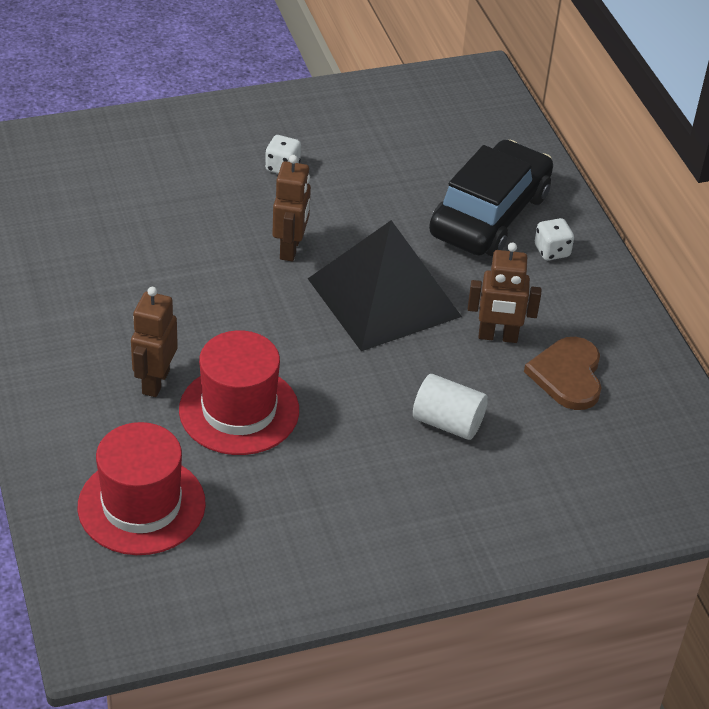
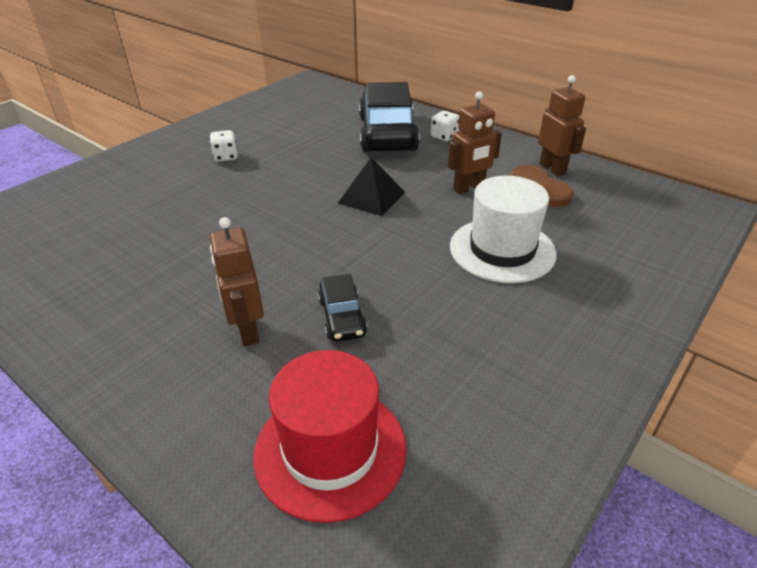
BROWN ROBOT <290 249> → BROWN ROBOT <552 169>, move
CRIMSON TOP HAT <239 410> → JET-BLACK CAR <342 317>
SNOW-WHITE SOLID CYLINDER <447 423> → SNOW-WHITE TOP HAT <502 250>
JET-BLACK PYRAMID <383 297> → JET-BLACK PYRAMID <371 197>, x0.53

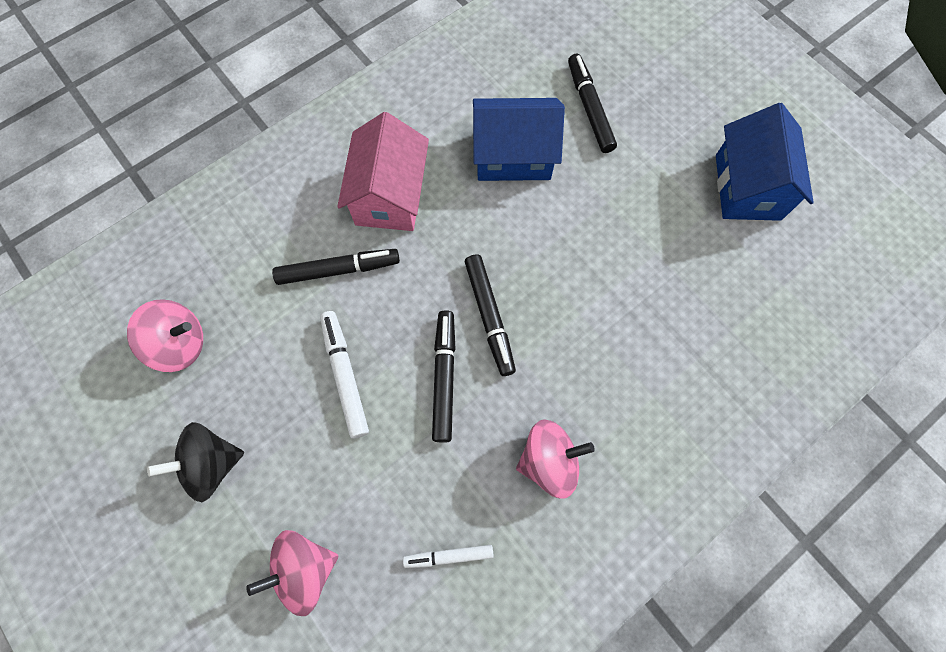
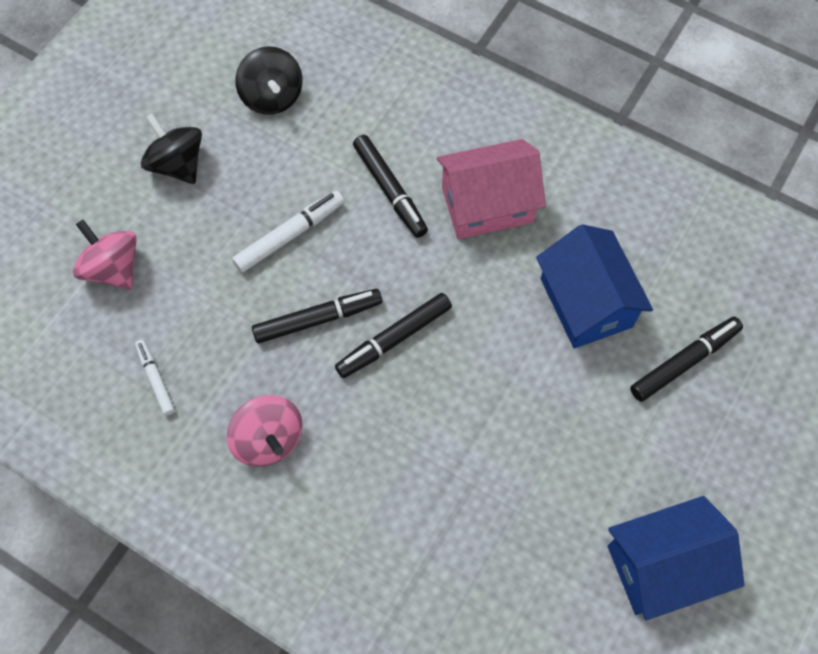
ROSY WHIRLIGIG <180 344> → JET-BLACK WHIRLIGIG <272 97>

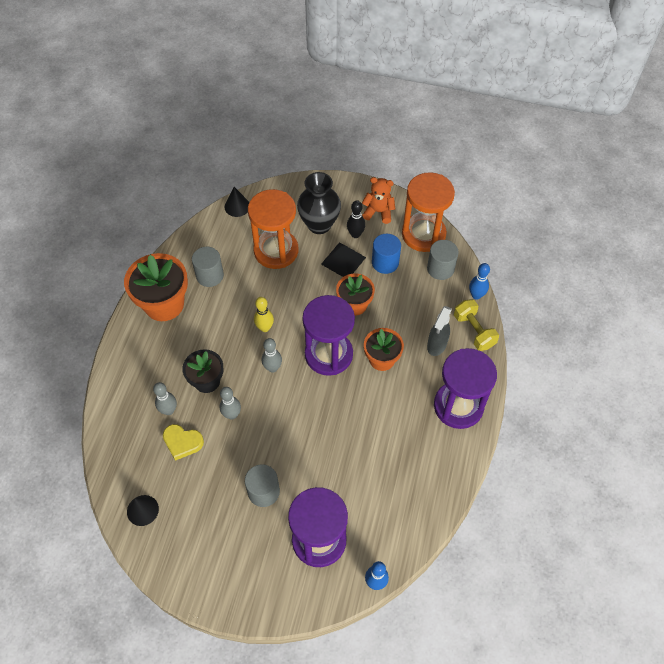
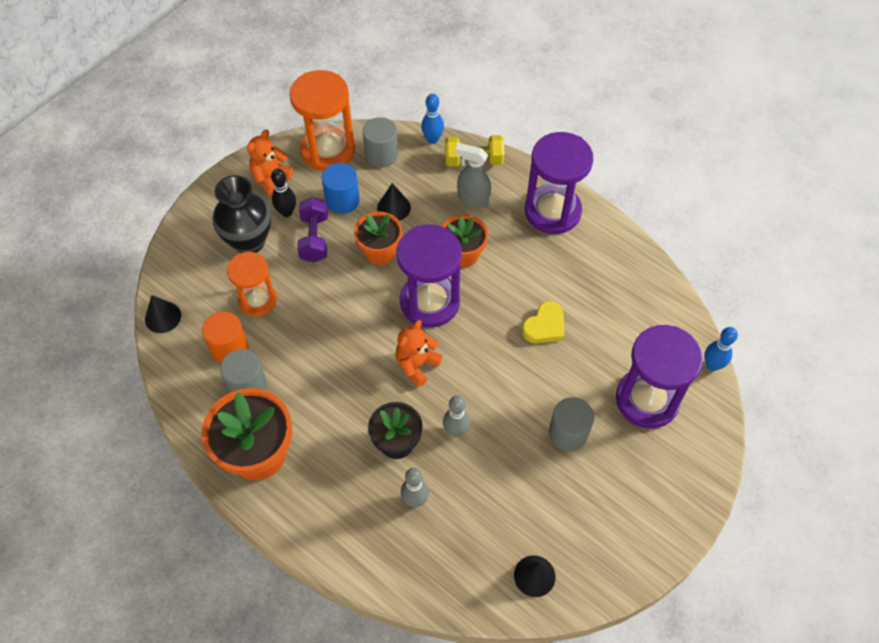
BRIGHT YELLOW BOWLING PIN <264 328> → -
- → ORANGE SOLID CYLINDER <229 348>
- → JET-BLACK SOLID CONE <394 207>
BRIGHT YELLOW HEART SHAPE <182 442> → BRIGHT YELLOW HEART SHAPE <544 326>, move
ASH-GREY BOWLING PIN <272 368> → ORANGE TEDDY BEAR <416 365>
JET-BLACK PYRAMID <343 260> → ROYAL PURPLE FREE WEIGHT <314 238>
ASH-GREY SPRAY CLEANER <436 345> → ASH-GREY SPRAY CLEANER <473 199>, 150 degrees clockwise
ORANGE SAND TIMER <276 251> → ORANGE SAND TIMER <257 300>, x0.64

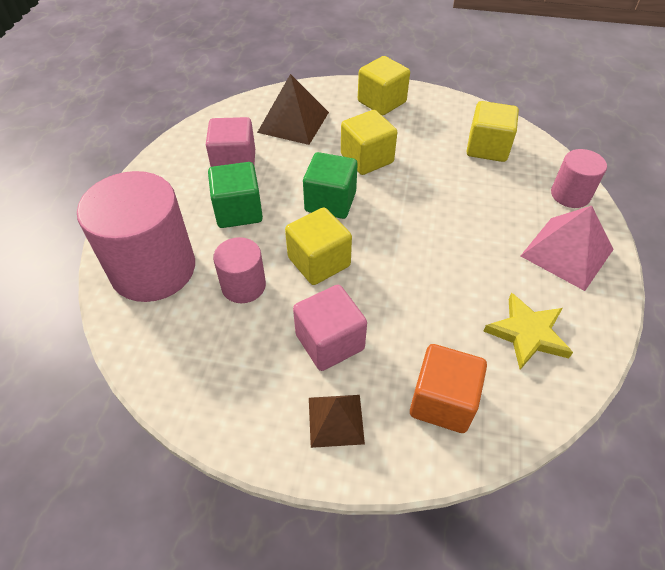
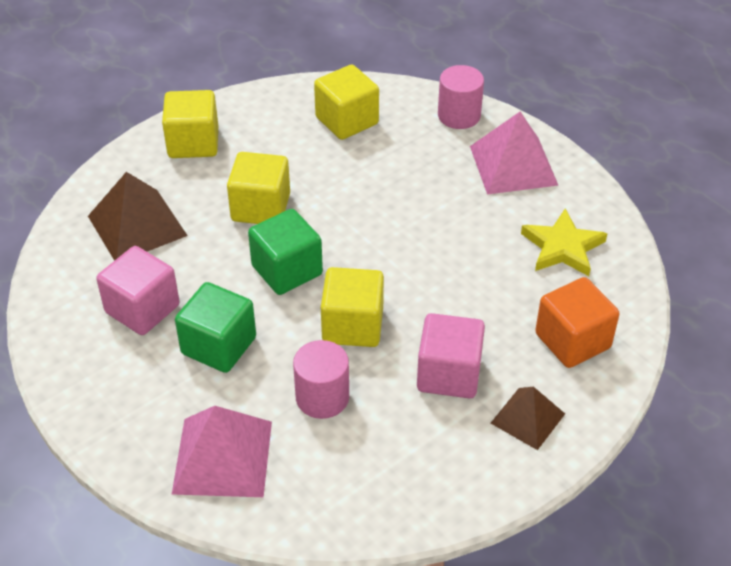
ROSY SOLID CYLINDER <153 269> → ROSY PYRAMID <223 456>

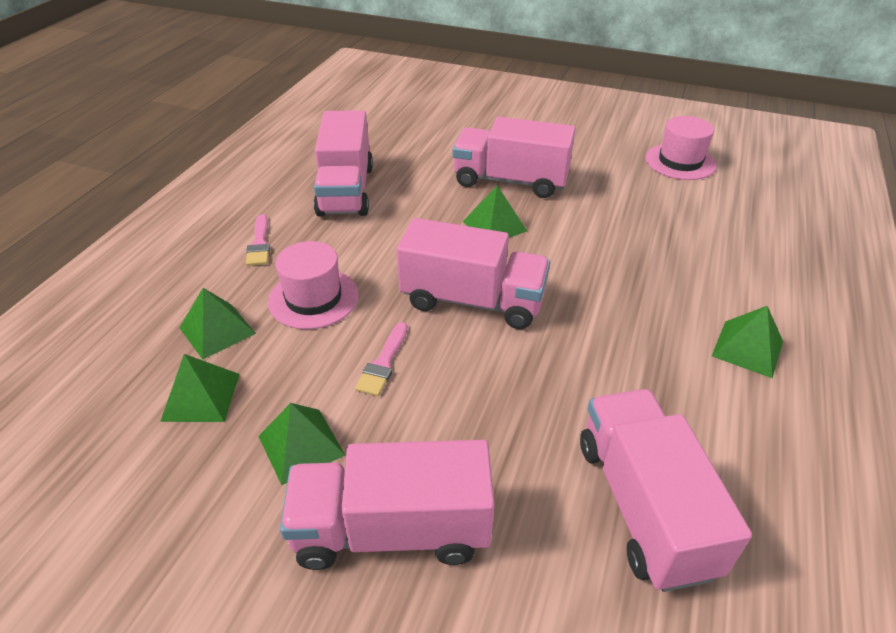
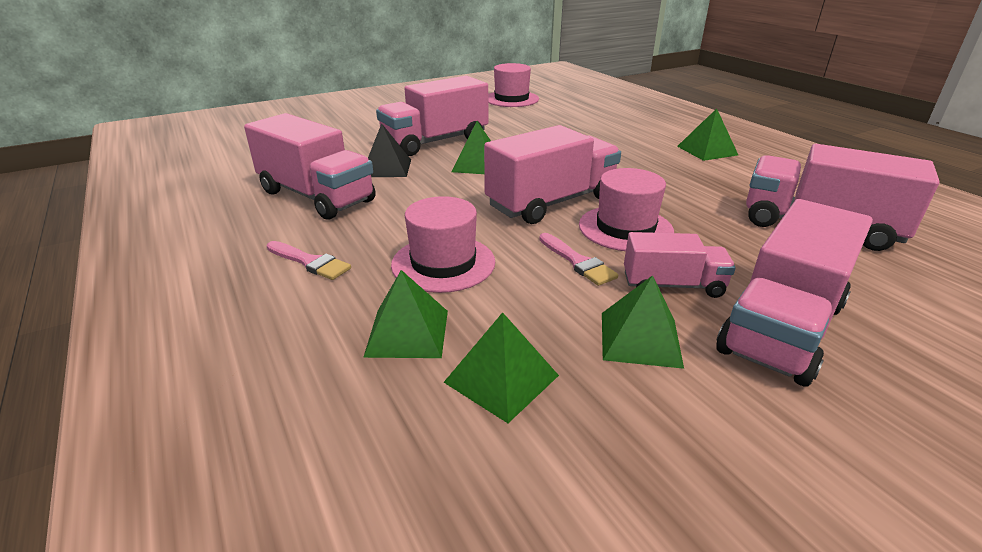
- → JET-BLACK PYRAMID <386 168>
- → ROSY TOP HAT <625 228>
- → ROSY TOY TRUCK <672 285>

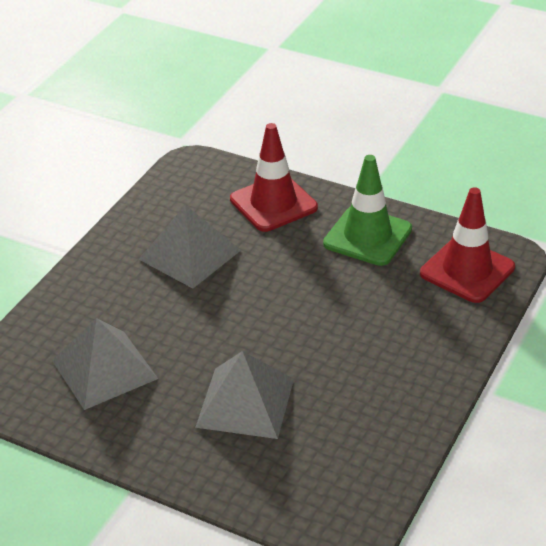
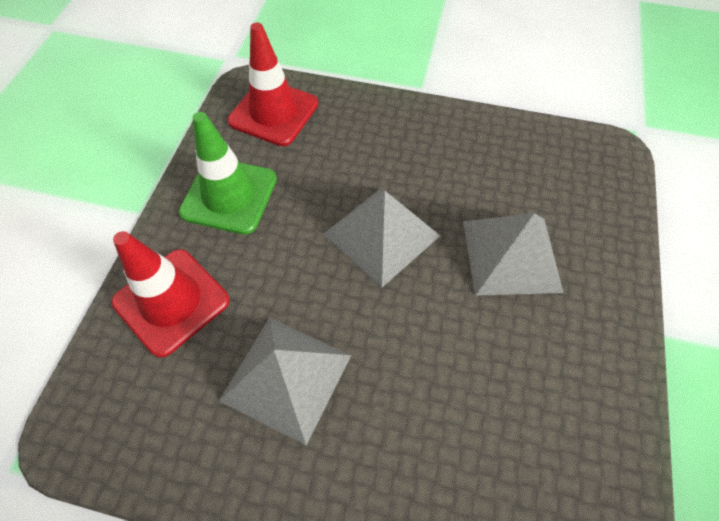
ASH-GREY PYRAMID <104 369> → ASH-GREY PYRAMID <381 235>, move

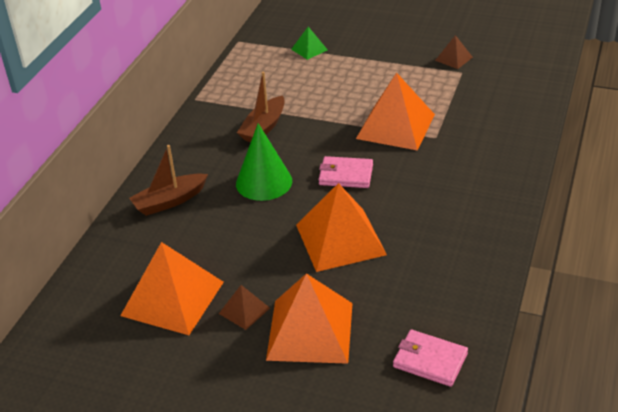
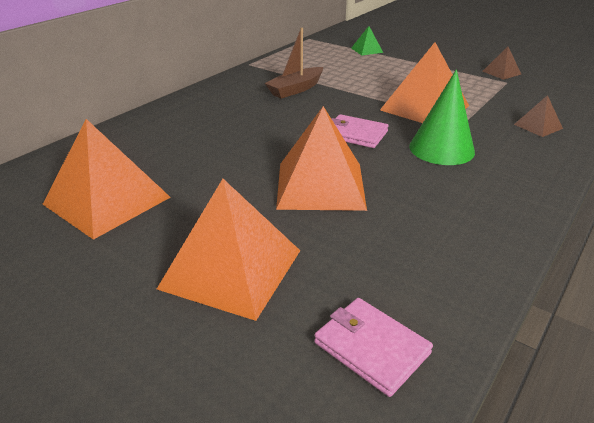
BROWN SAILBOAT <169 201> → -
BROWN PYRAMID <244 310> → BROWN PYRAMID <538 126>, move
EMERALD SOLID CONE <264 182> → EMERALD SOLID CONE <441 149>, move

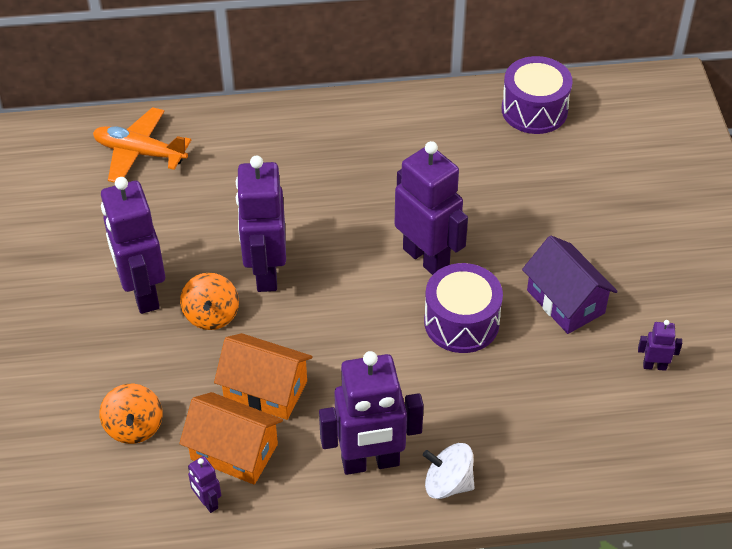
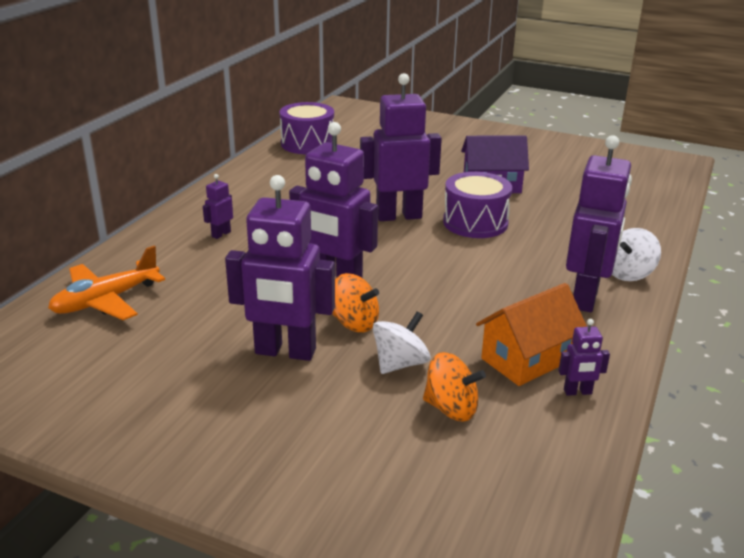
ORANGE HOUSE <265 390> → -
- → SNOW-WHITE WHIRLIGIG <400 364>
ROYAL PURPLE ROBOT <654 366> → ROYAL PURPLE ROBOT <221 234>, move

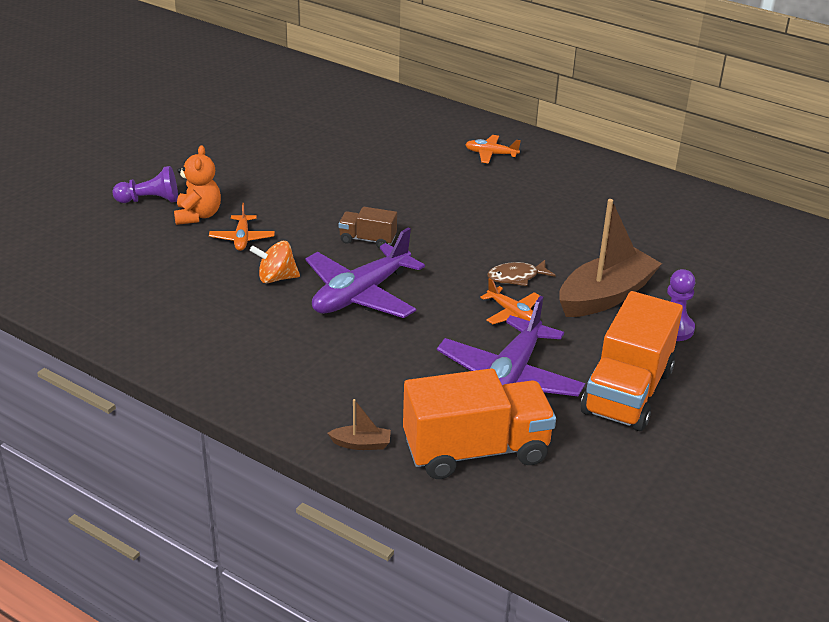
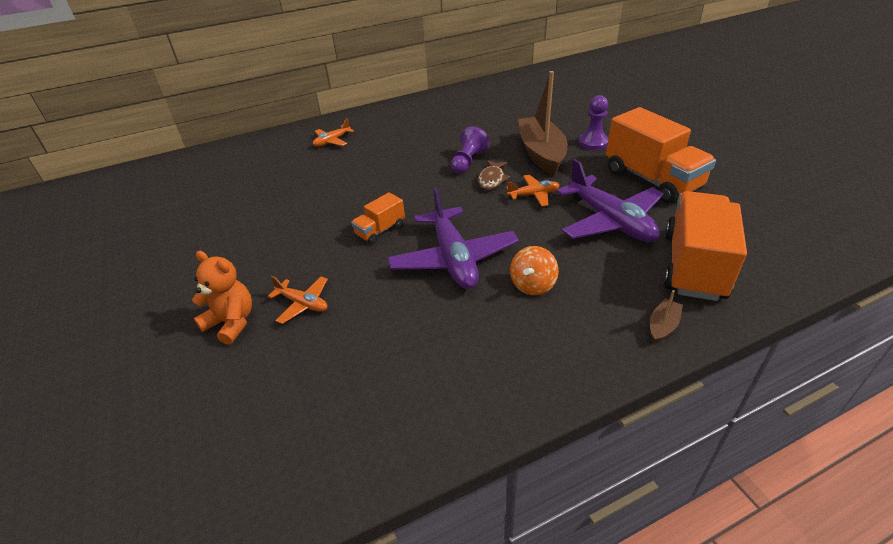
ROYAL PURPLE GAME PAWN <150 200> → ROYAL PURPLE GAME PAWN <468 162>, move
ORANGE WHIRLIGIG <276 278> → ORANGE WHIRLIGIG <533 285>, move
BROWN TOY TRUCK <367 240> → ORANGE TOY TRUCK <380 230>

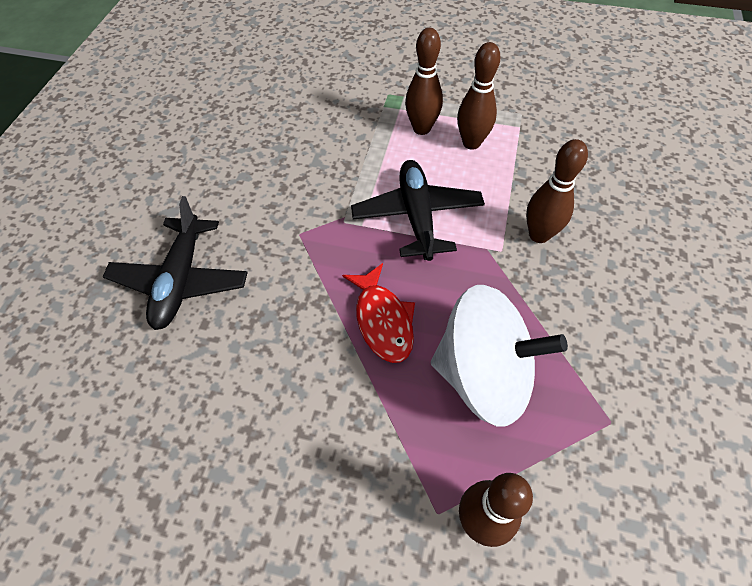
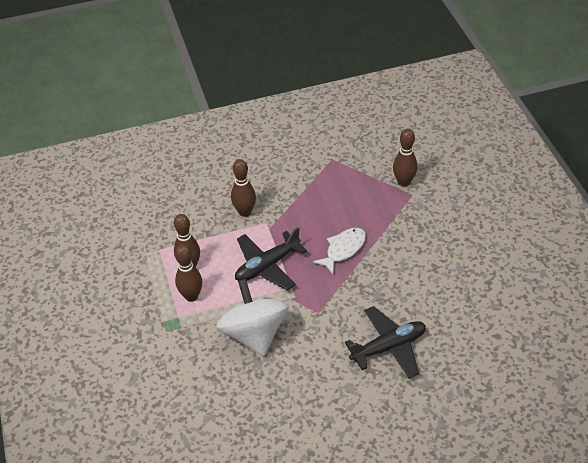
SNOW-WHITE WHIRLIGIG <483 374> → SNOW-WHITE WHIRLIGIG <254 334>, move
CRIMSON FISH <383 320> → SNOW-WHITE FISH <343 249>

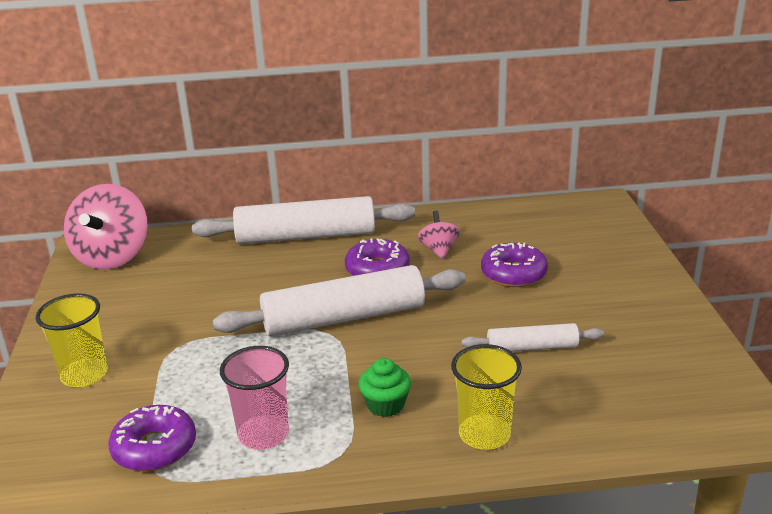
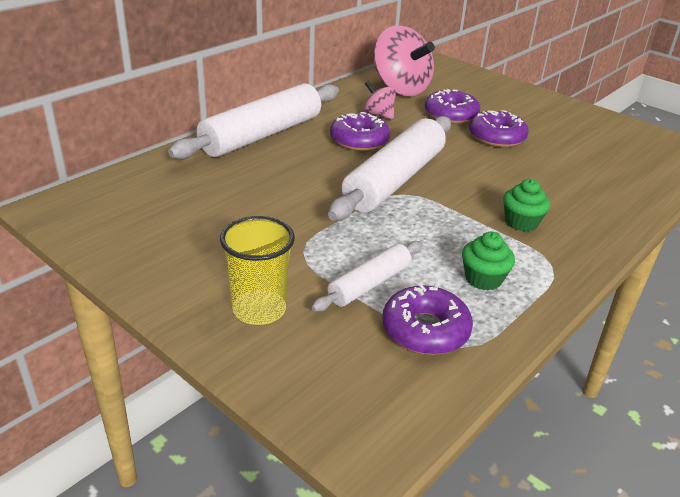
BRIGHT YELLOW TUMBLER <484 434> → -
- → ROYAL PURPLE DOUGHNUT <496 137>
ROSY WHIRLIGIG <112 257> → ROSY WHIRLIGIG <400 89>, move
SNOW-WHITE PASTRY ROLLER <532 347> → SNOW-WHITE PASTRY ROLLER <369 284>, move
ROSY TUMBLER <263 434> → EMERALD FAIRY CAKE <483 279>

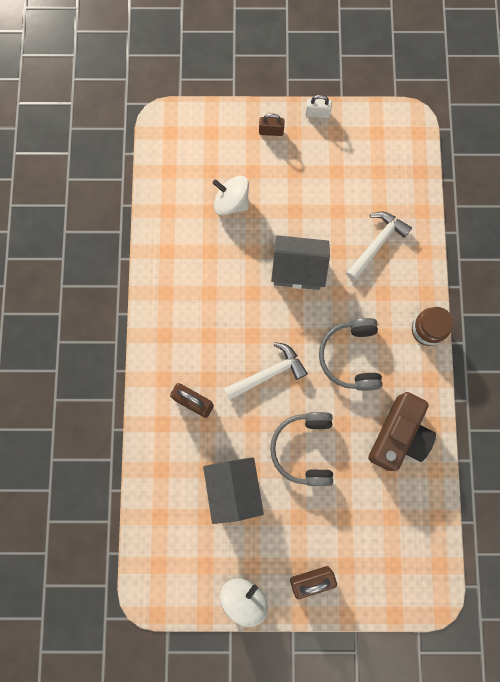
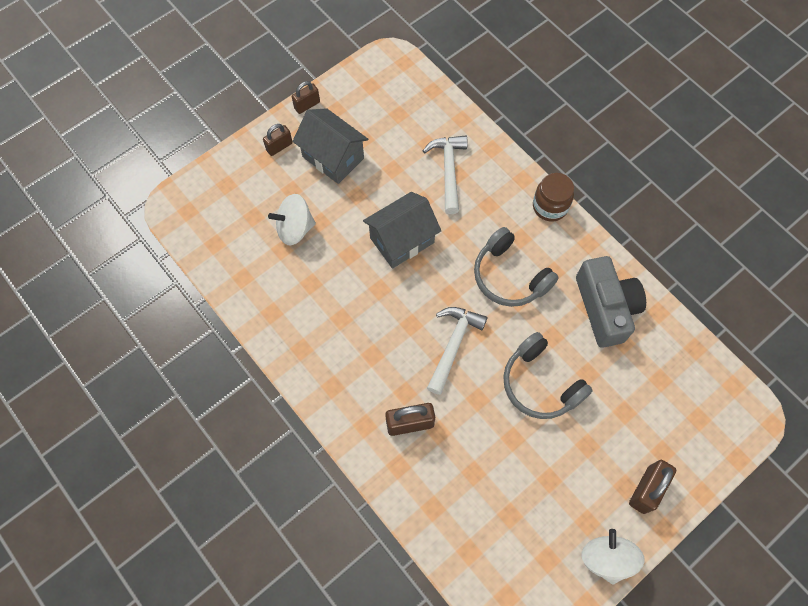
ASH-GREY HOUSE <234 489> → ASH-GREY HOUSE <333 157>, move
SNOW-WHITE LOCK <317 113> → BROWN LOCK <307 105>
BROWN PHOTO CAMERA <399 435> → ASH-GREY PHOTO CAMERA <605 308>

